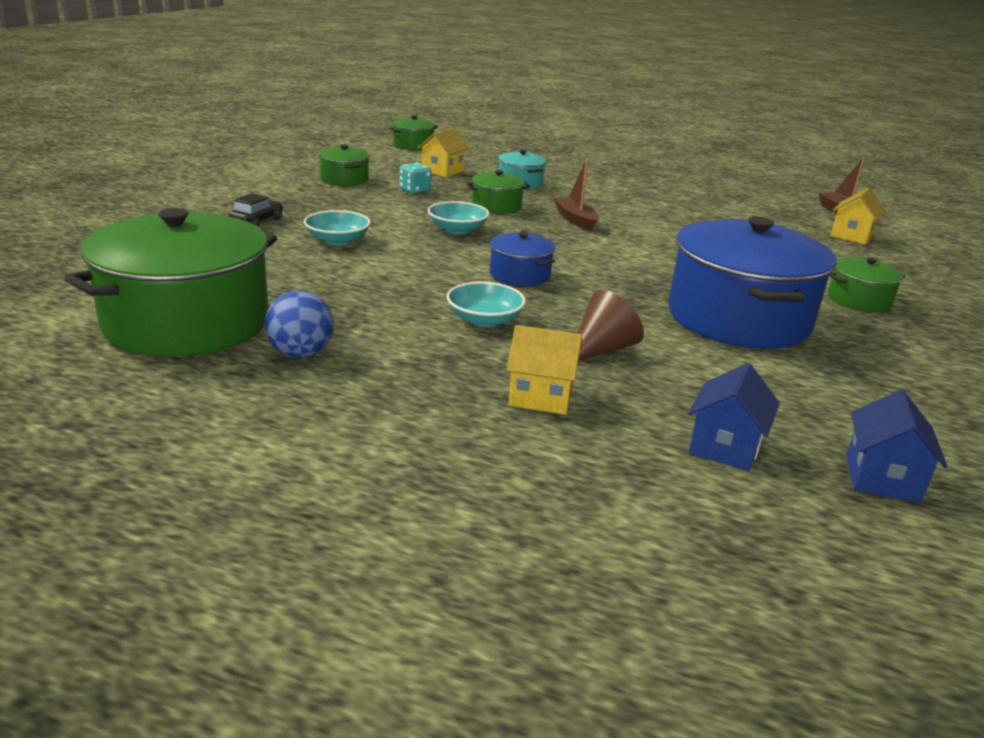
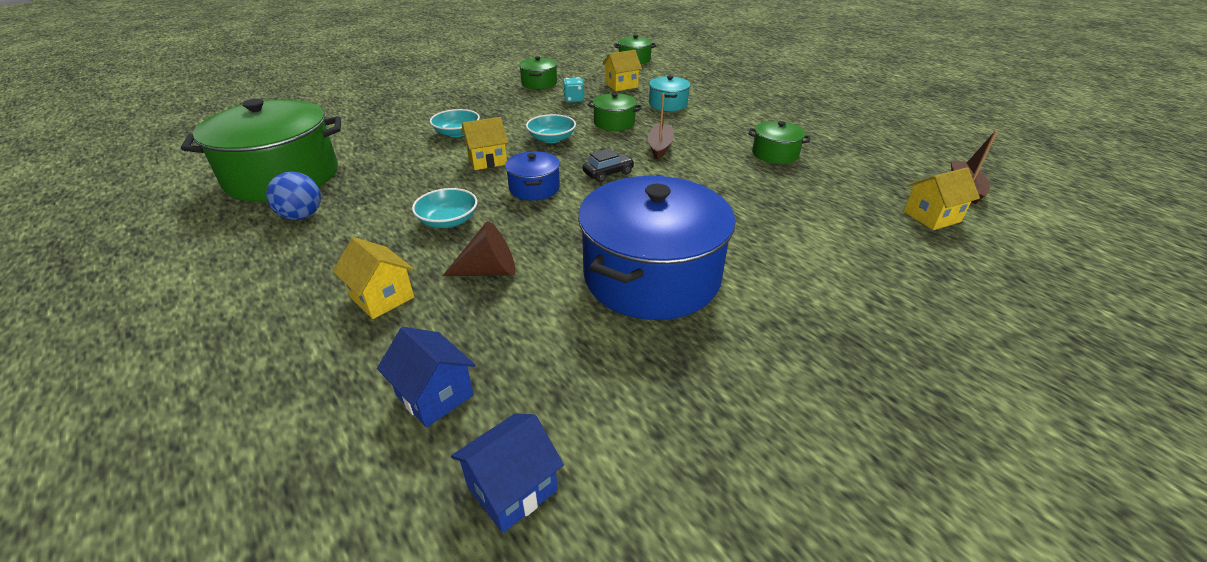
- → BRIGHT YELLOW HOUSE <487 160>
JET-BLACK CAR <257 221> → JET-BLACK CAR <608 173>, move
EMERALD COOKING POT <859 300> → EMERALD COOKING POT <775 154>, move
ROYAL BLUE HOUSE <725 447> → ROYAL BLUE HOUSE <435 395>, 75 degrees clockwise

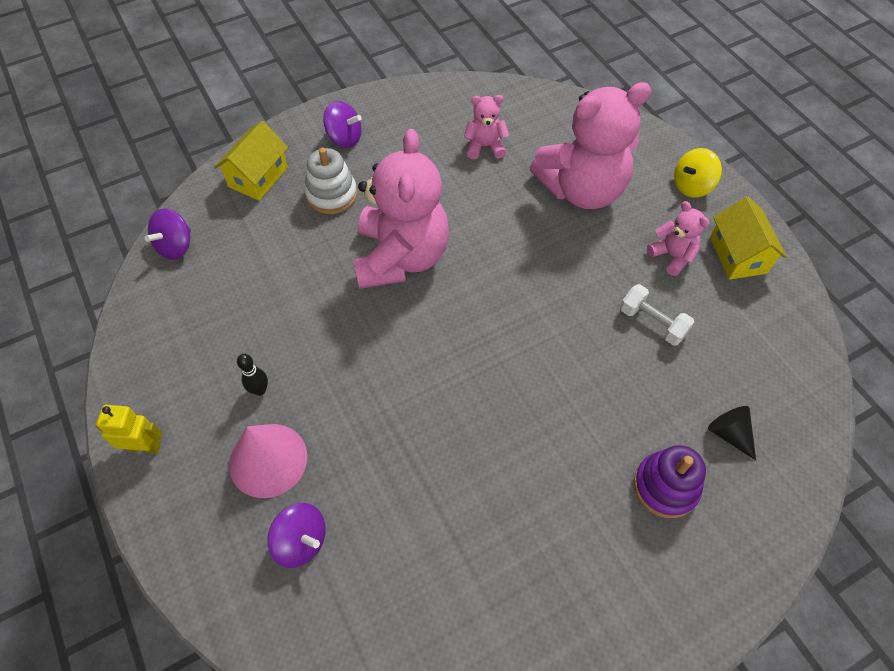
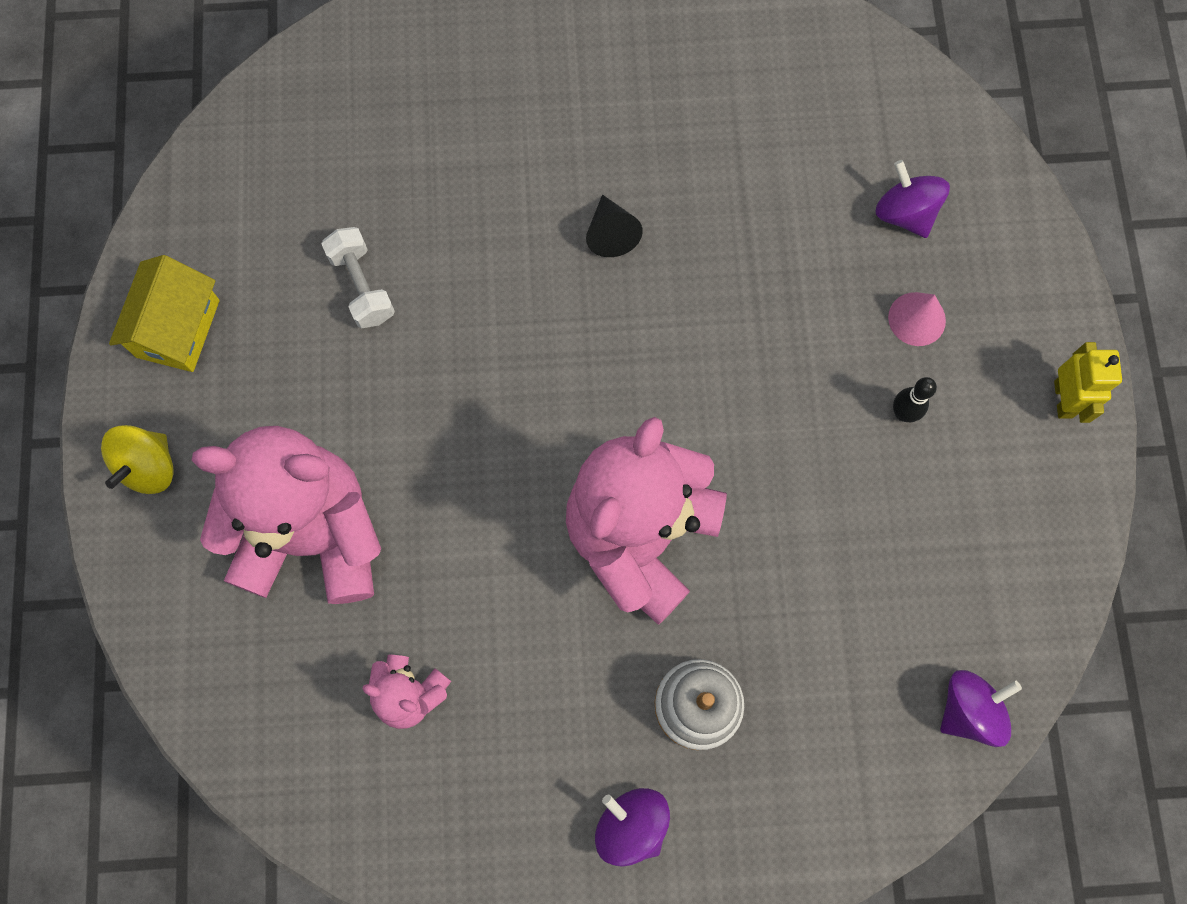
BRIGHT YELLOW HOUSE <258 177> → -
ROYAL PURPLE RING STACKER <665 486> → -
ROSY TEDDY BEAR <672 256> → -
JET-BLACK SOLID CONE <729 434> → JET-BLACK SOLID CONE <611 234>, move
BRIGHT YELLOW ROBOT <144 446> → BRIGHT YELLOW ROBOT <1063 399>, 120 degrees counterclockwise
BRIGHT YELLOW WHIRLIGIG <691 186> → BRIGHT YELLOW WHIRLIGIG <149 467>, 120 degrees clockwise
ROSY SOLID CONE <268 460> → ROSY SOLID CONE <917 319>, x0.58

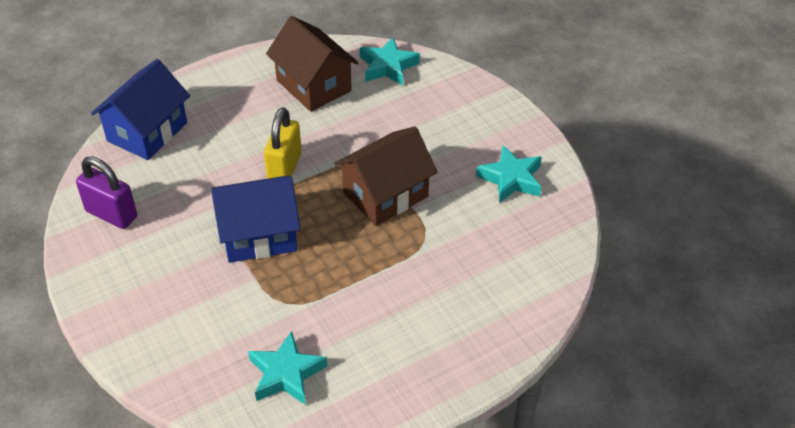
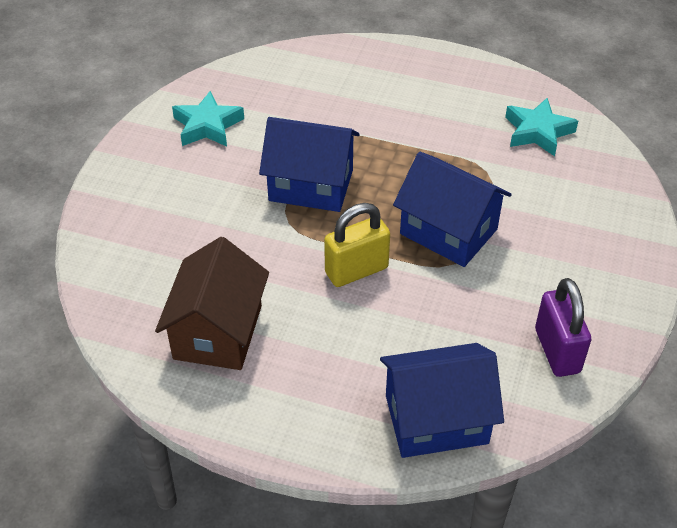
AQUA STAR <388 66> → -
BROWN HOUSE <385 195> → ROYAL BLUE HOUSE <311 185>

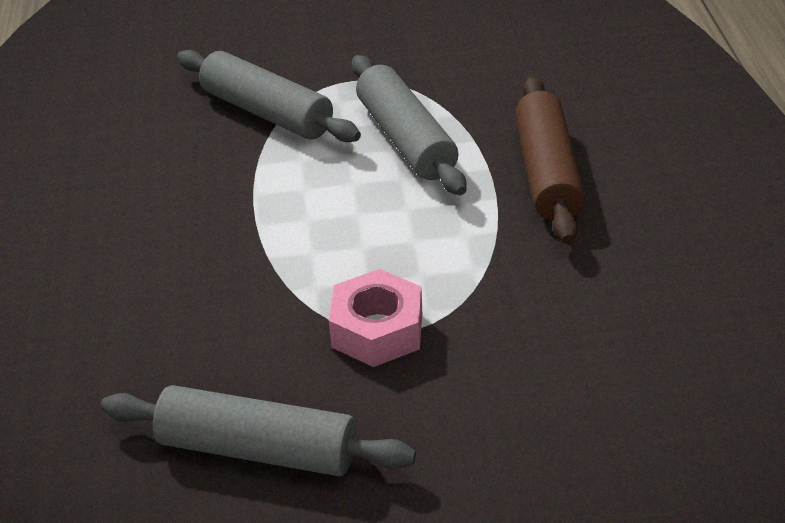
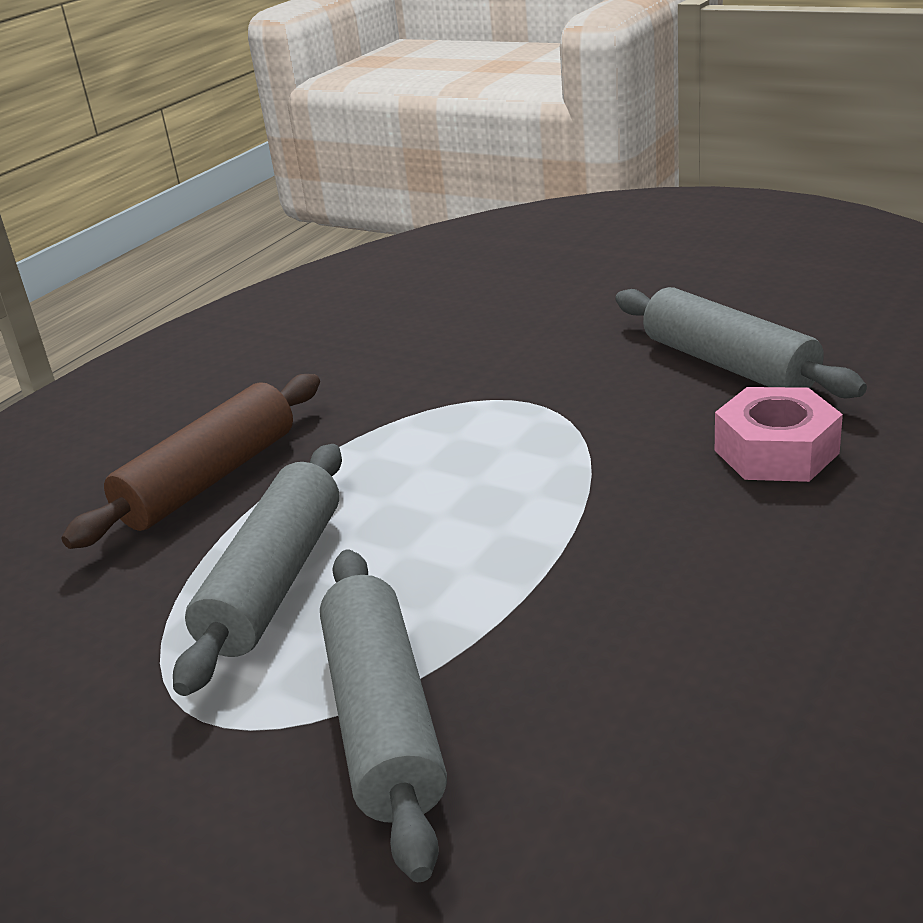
ROSY HEXAGON NUT <377 330> → ROSY HEXAGON NUT <776 451>, move

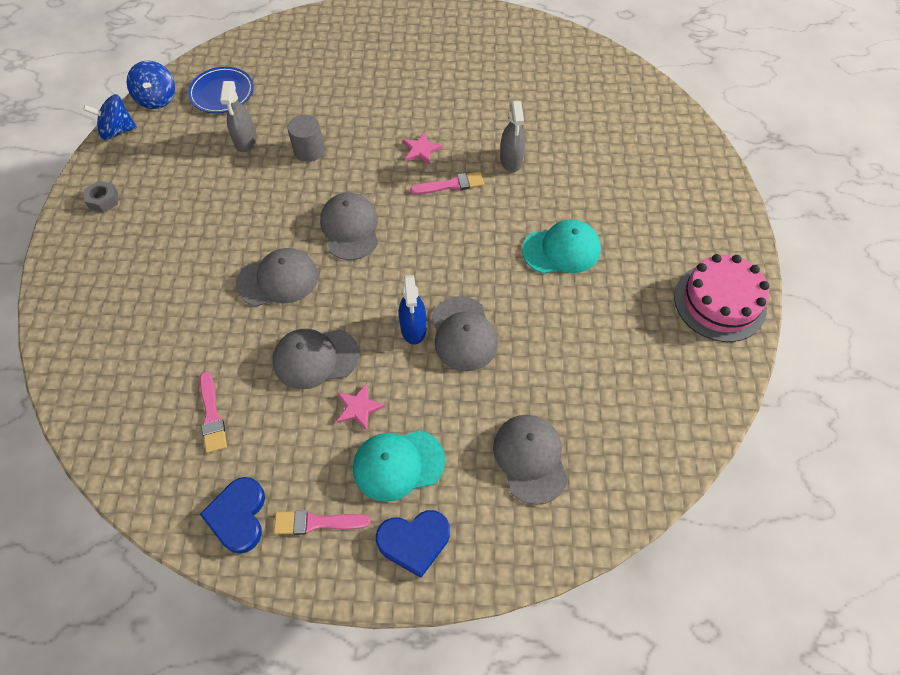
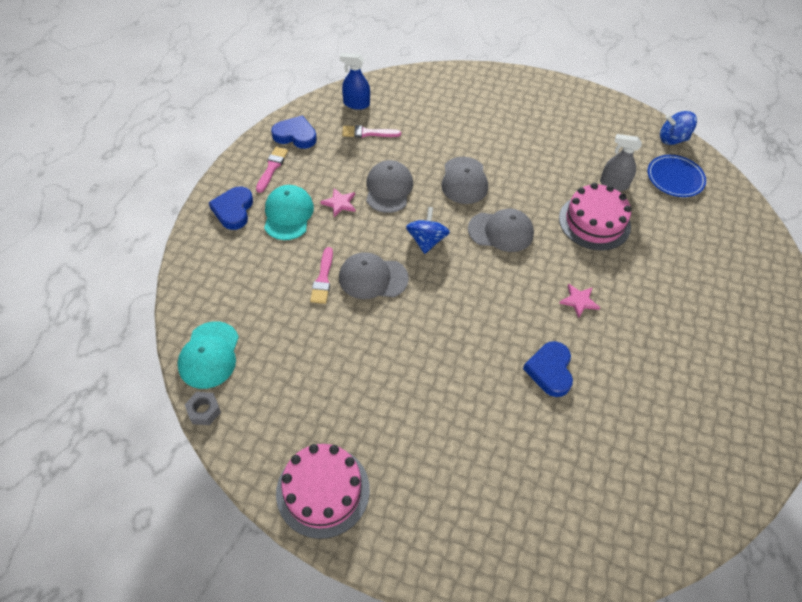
ASH-GREY PEAKED CAP <530 458> → -
ROYAL BLUE WHIRLIGIG <117 131> → ROYAL BLUE WHIRLIGIG <426 240>, move
ASH-GREY HEXAGON NUT <103 200> → ASH-GREY HEXAGON NUT <204 411>, move
ROYAL BLUE SPRAY CLEANER <413 328> → ROYAL BLUE SPRAY CLEANER <356 104>, move
ROSY PAINT BRUSH <451 185> → ROSY PAINT BRUSH <323 279>, move
AQUA PEAKED CAP <561 250> → AQUA PEAKED CAP <209 355>, move
ASH-GREY SOLID CYLINDER <309 150> → ROSY GATEAU <594 222>
ASH-GREY SPRAY CLEANER <511 160> → ROYAL BLUE HEART SHAPE <550 370>

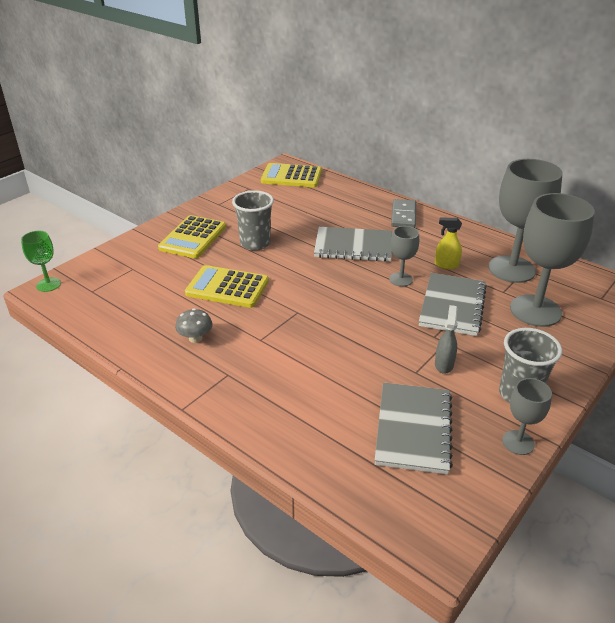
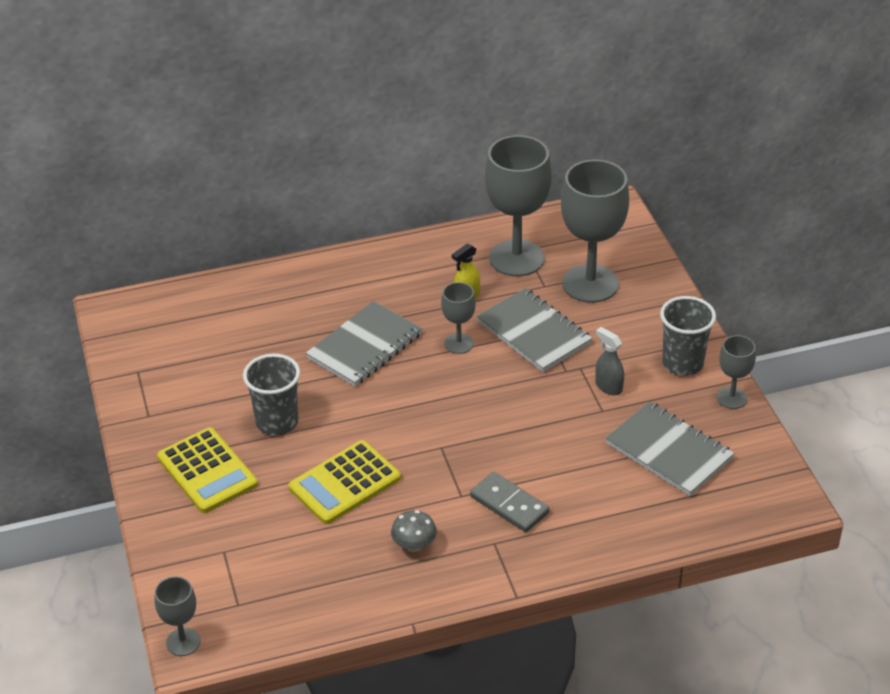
BRIGHT YELLOW CALCULATOR <291 176> → -
ASH-GREY DOMINO <403 216> → ASH-GREY DOMINO <509 504>, move
EMERALD GOBLET <48 284> → ASH-GREY GOBLET <183 642>

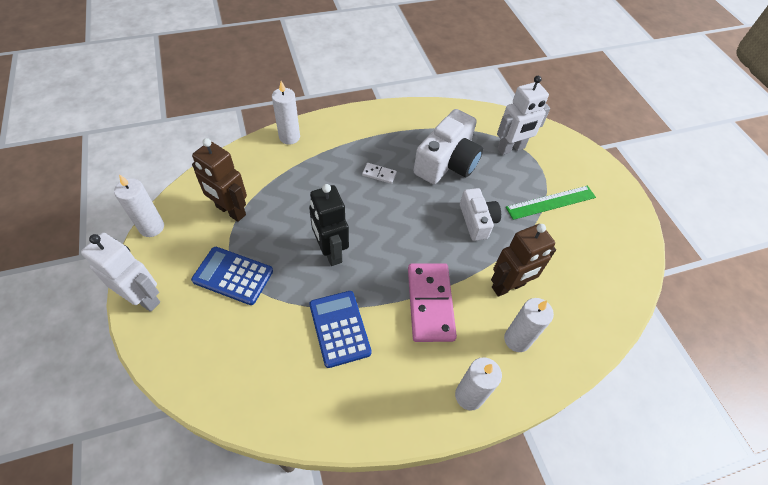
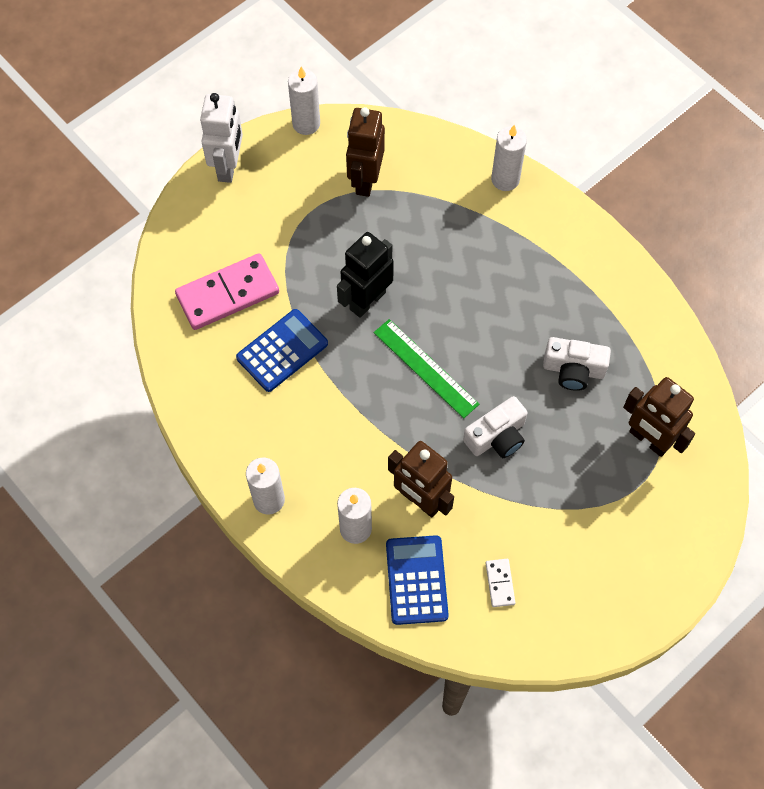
ROYAL BLUE CALCULATOR <233 276> → ROYAL BLUE CALCULATOR <416 580>, move
SNOW-WHITE DOMINO <379 174> → SNOW-WHITE DOMINO <500 583>, move
ROSY DOMINO <430 303> → ROSY DOMINO <227 294>, move
EMERALD MEASURING STICK <551 202> → EMERALD MEASURING STICK <425 368>, move
SNOW-WHITE ROBOT <511 148> → BROWN ROBOT <649 440>
SNOW-WHITE PHOTO CAMERA <447 162> → SNOW-WHITE PHOTO CAMERA <573 370>, x0.61

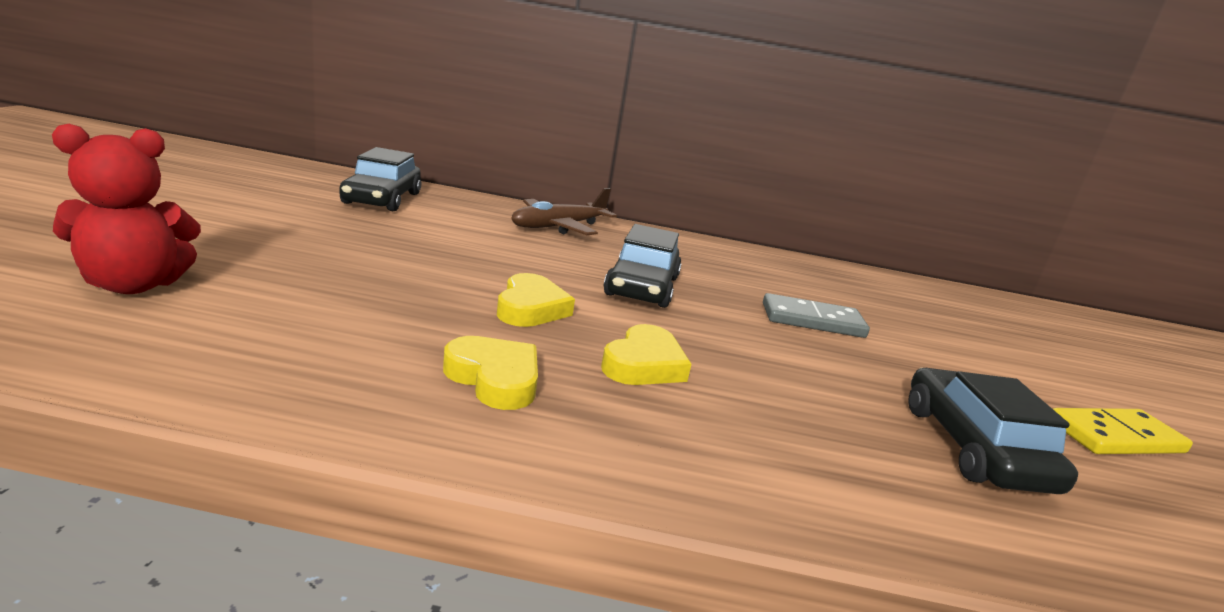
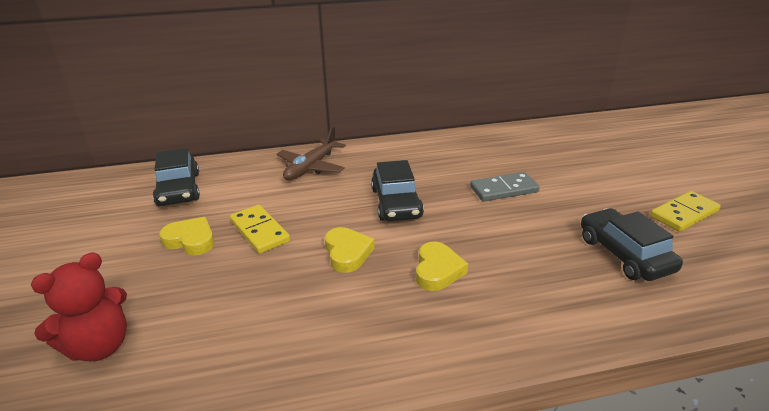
- → BRIGHT YELLOW DOMINO <259 231>
BRIGHT YELLOW HEART SHAPE <494 378> → BRIGHT YELLOW HEART SHAPE <190 240>, move

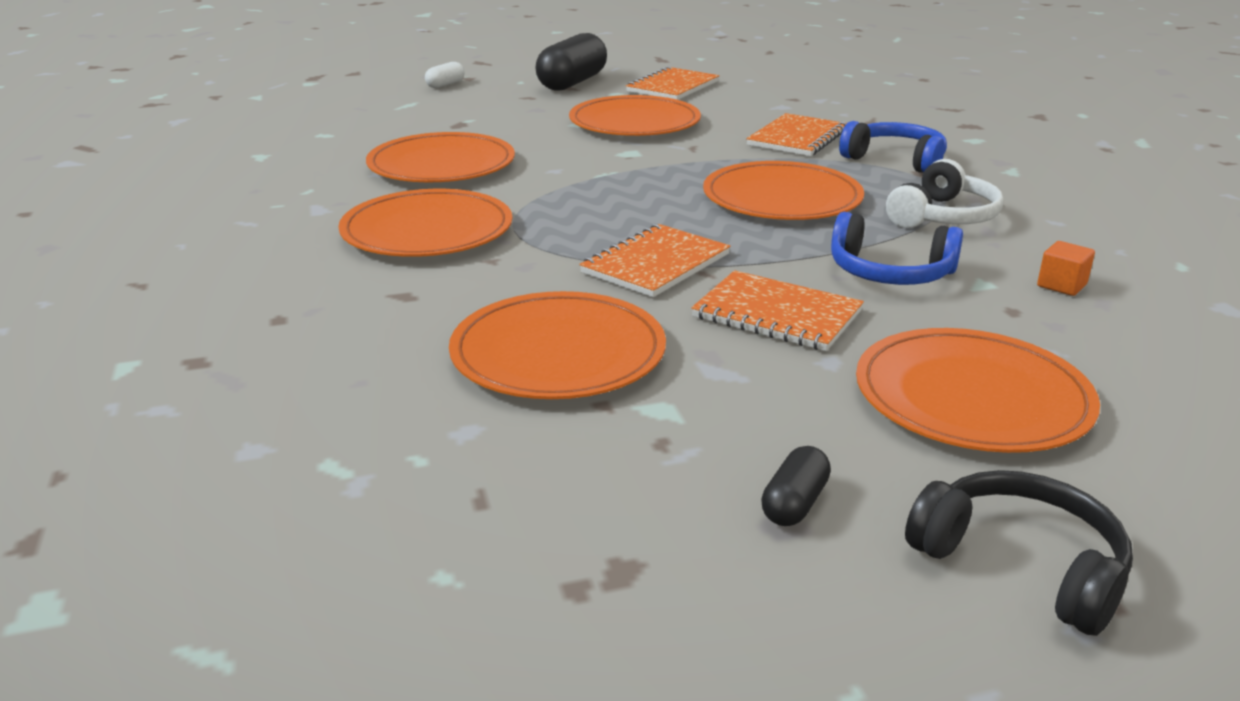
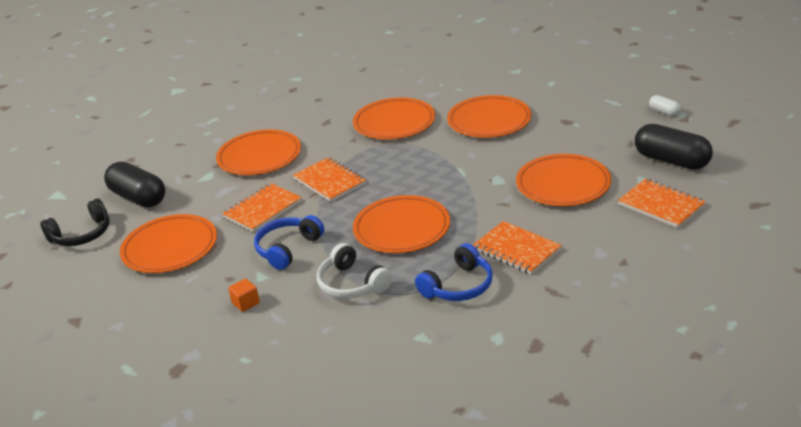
JET-BLACK CAPSULE <794 503> → JET-BLACK CAPSULE <138 197>, x2.14

